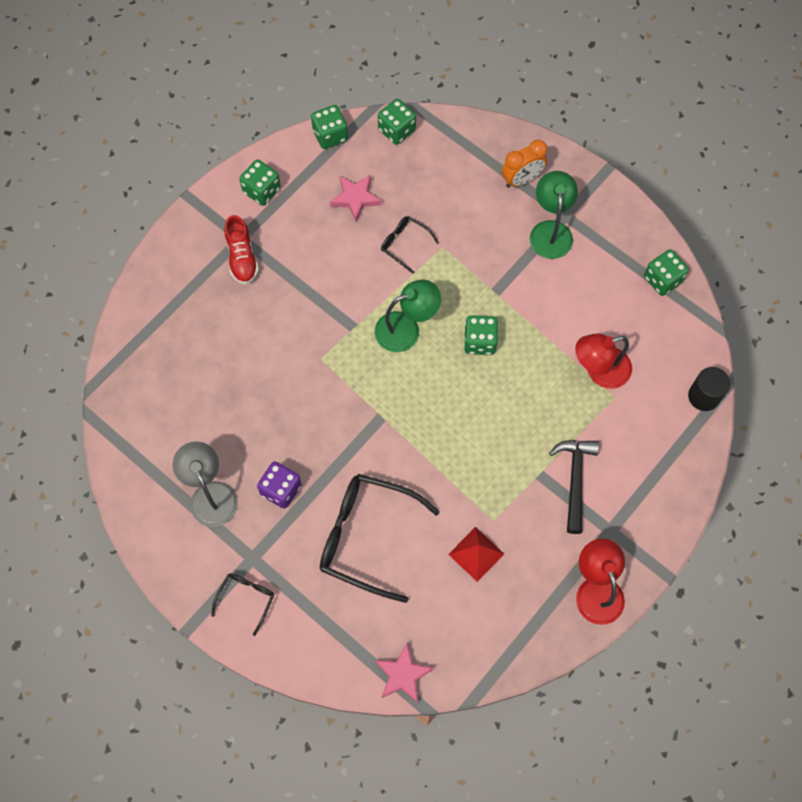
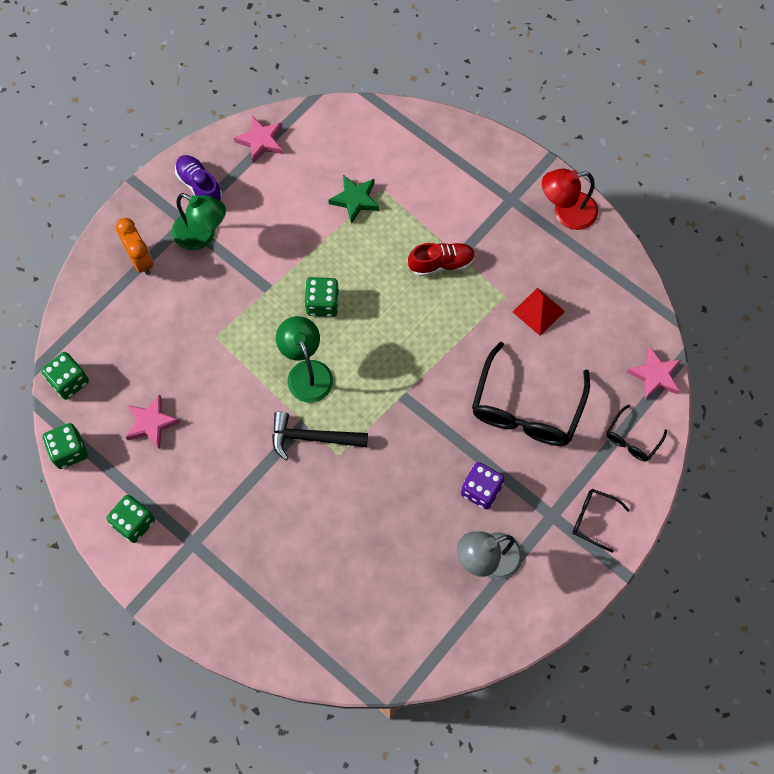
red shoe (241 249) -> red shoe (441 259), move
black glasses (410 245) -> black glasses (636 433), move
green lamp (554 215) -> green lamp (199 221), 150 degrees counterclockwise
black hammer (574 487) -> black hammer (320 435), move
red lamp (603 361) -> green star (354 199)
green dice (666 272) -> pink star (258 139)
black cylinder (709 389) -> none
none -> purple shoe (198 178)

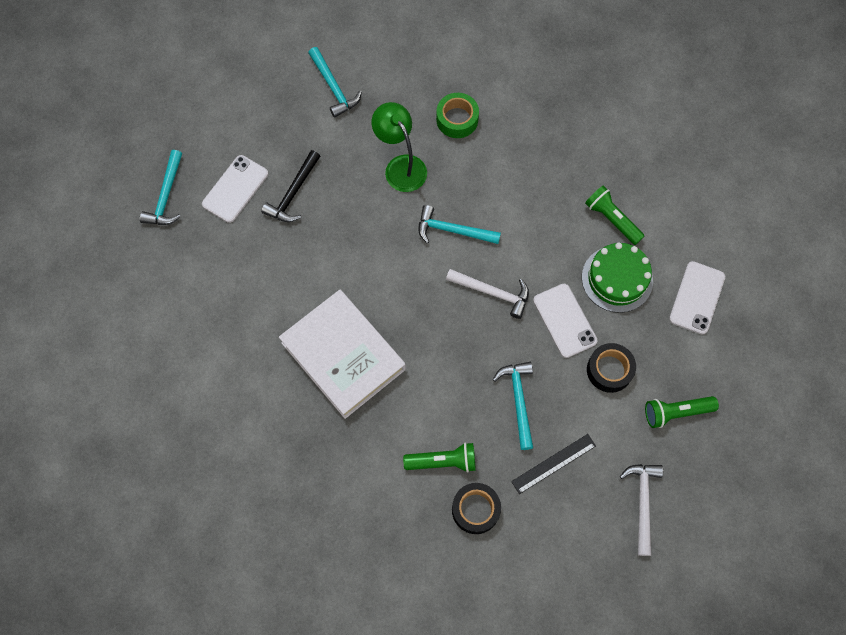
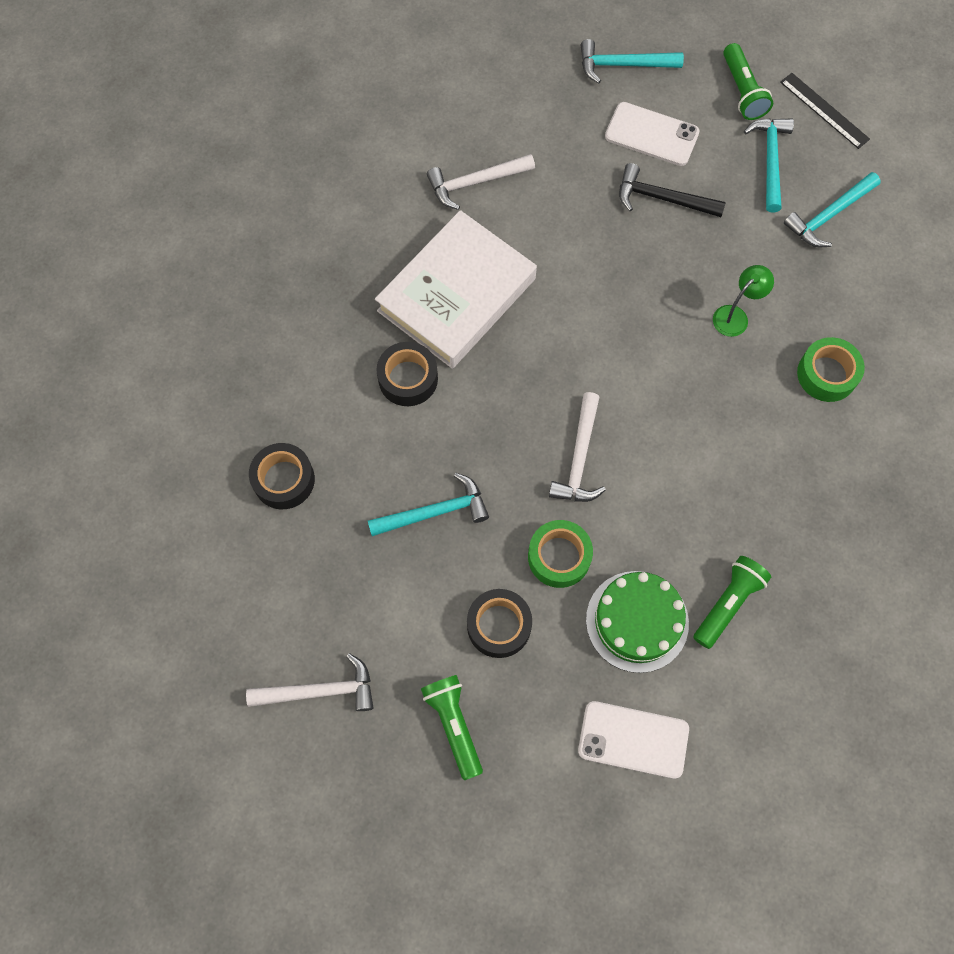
green lamp (399 147) -> green lamp (743 301), x0.62
green flashlight (439 457) -> green flashlight (748 81), move
turquoise hammer (459 224) -> turquoise hammer (769 165), move
black ruler (553 464) -> black ruler (825 111), move
white phone (565 321) -> green tape (560 554)
none -> black tape (407 374)
none -> white hammer (481 182)

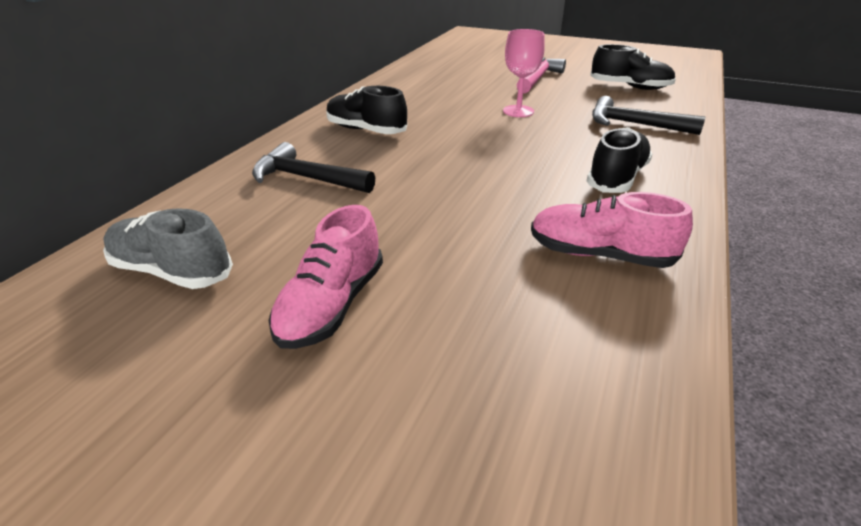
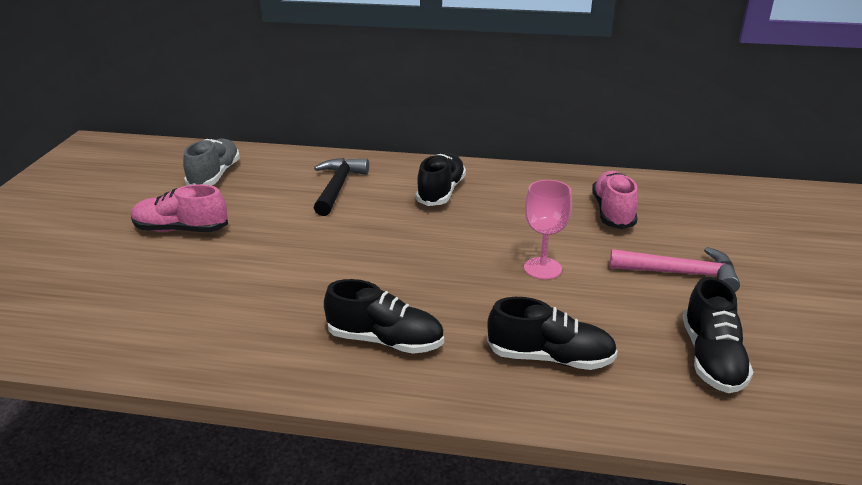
pink shoe (612 230) -> pink shoe (615 200), move
black hammer (649 115) -> black shoe (552 333)

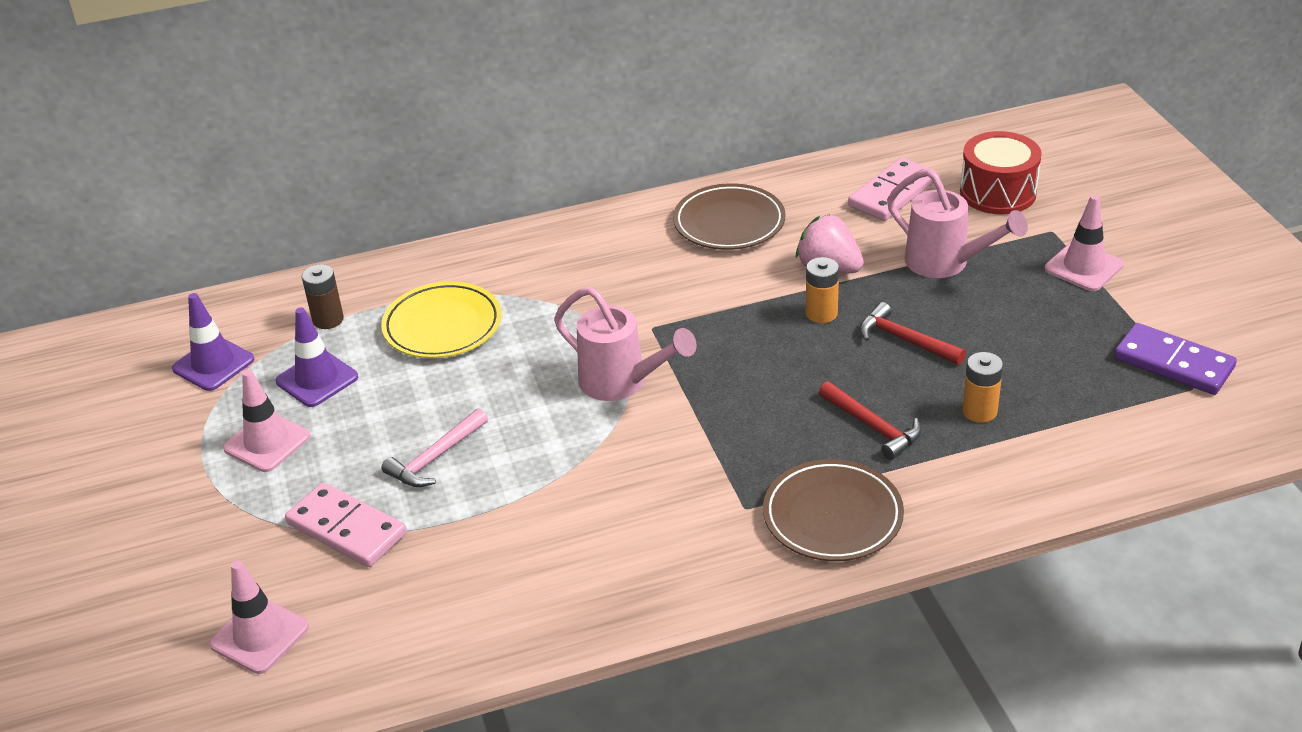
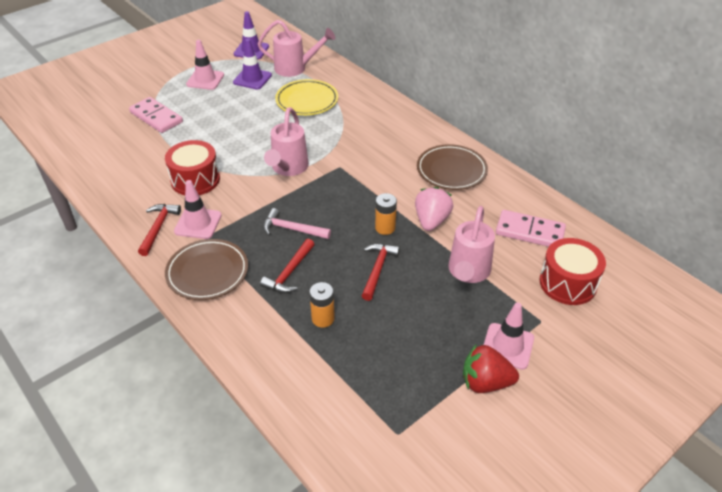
pink traffic cone (259 617) -> pink traffic cone (198 209), move
pink domino (346 524) -> pink domino (156 115), 60 degrees counterclockwise
brown battery (323 296) -> pink watering can (296 48)
pink hammer (434 447) -> pink hammer (297 223), move
purple domino (1175 359) -> none
none -> red hammer (159 230)
none -> red drum (192 167)
none -> red strawberry (491 368)

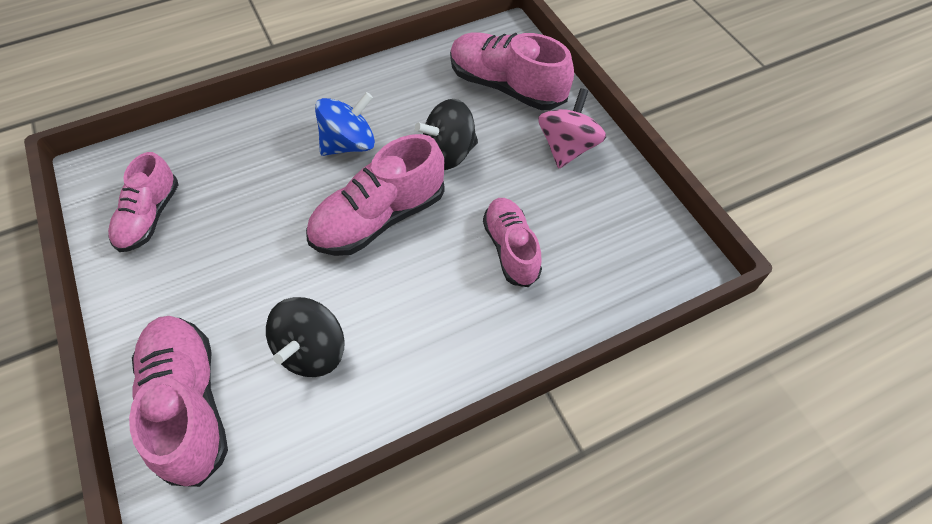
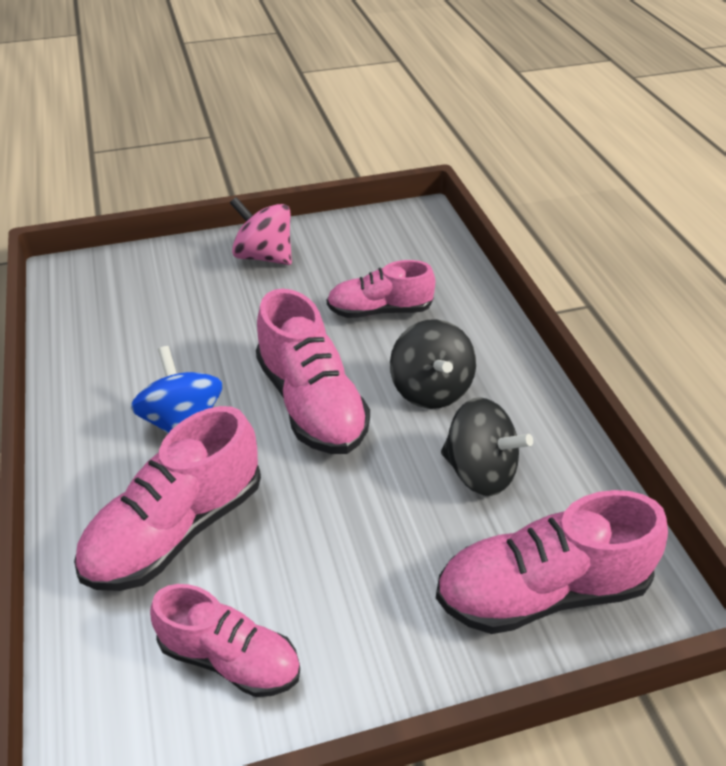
black spinning top (446 134) -> black spinning top (433 364), move
pink shoe (512 71) -> pink shoe (167 498), move

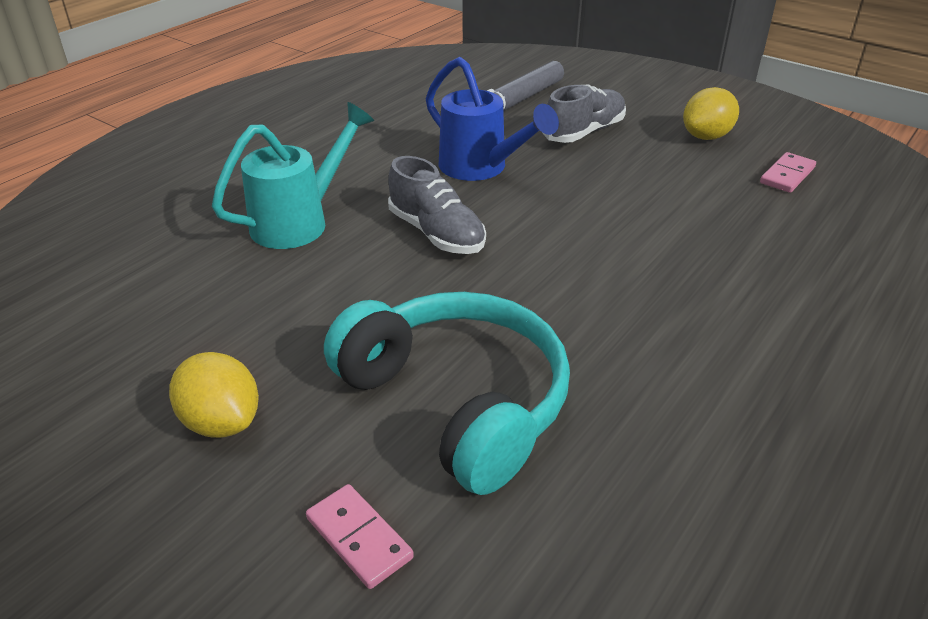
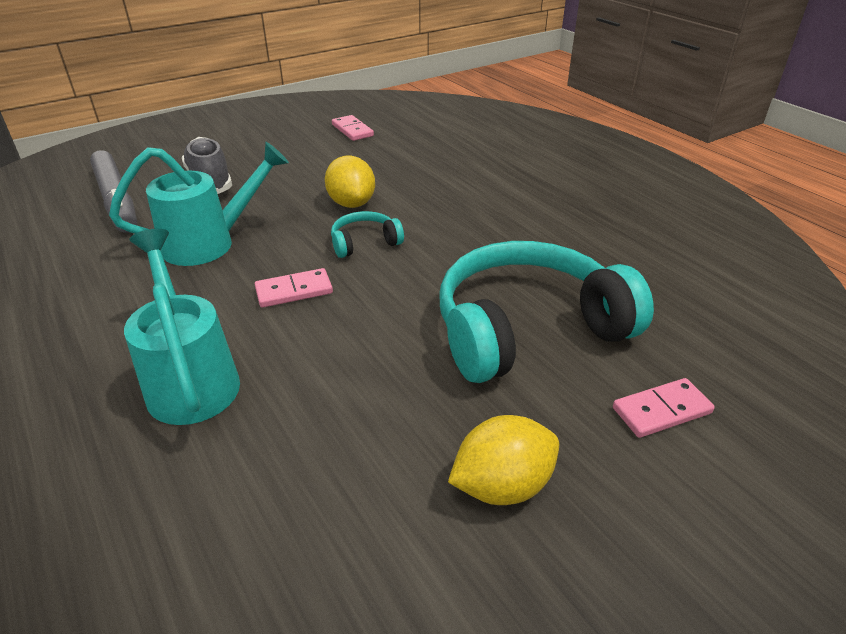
grey shoe (437 205) -> pink domino (294 288)
blue watering can (492 119) -> turquoise watering can (199 204)
yellow lemon (711 113) -> yellow lemon (350 182), move
none -> turquoise headphones (367 234)

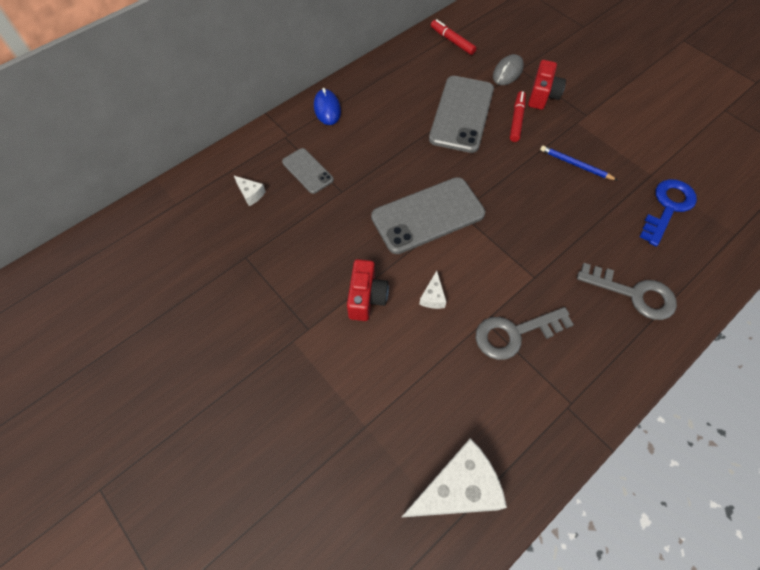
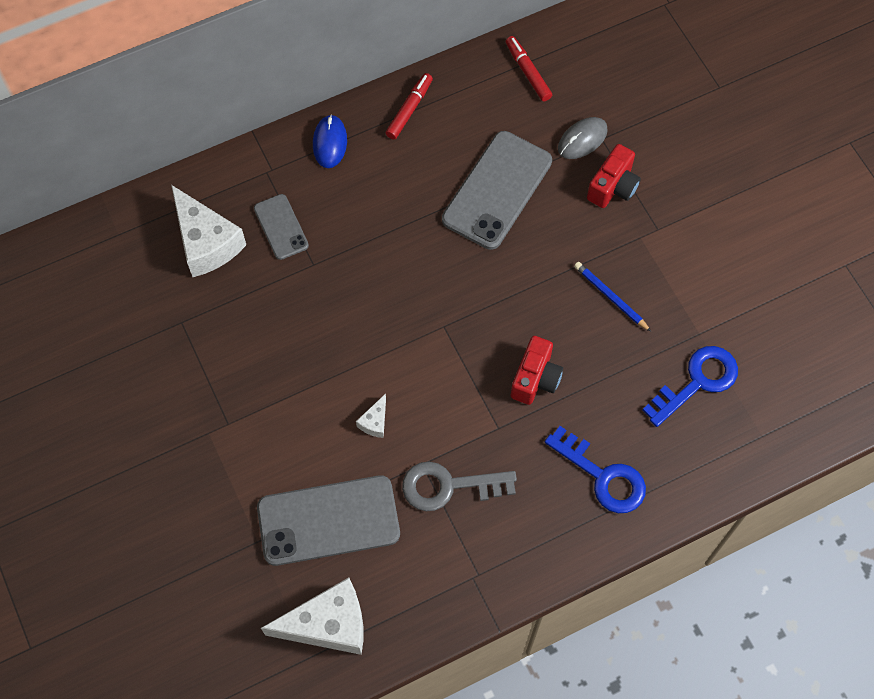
white cheese (250 191) -> white cheese (208 231), x2.25
red camera (368 290) -> red camera (537 370), move
grey phone (428 215) -> grey phone (328 521), move
red marker (518 116) -> red marker (409 106), move
grey key (627 291) -> blue key (595 469)

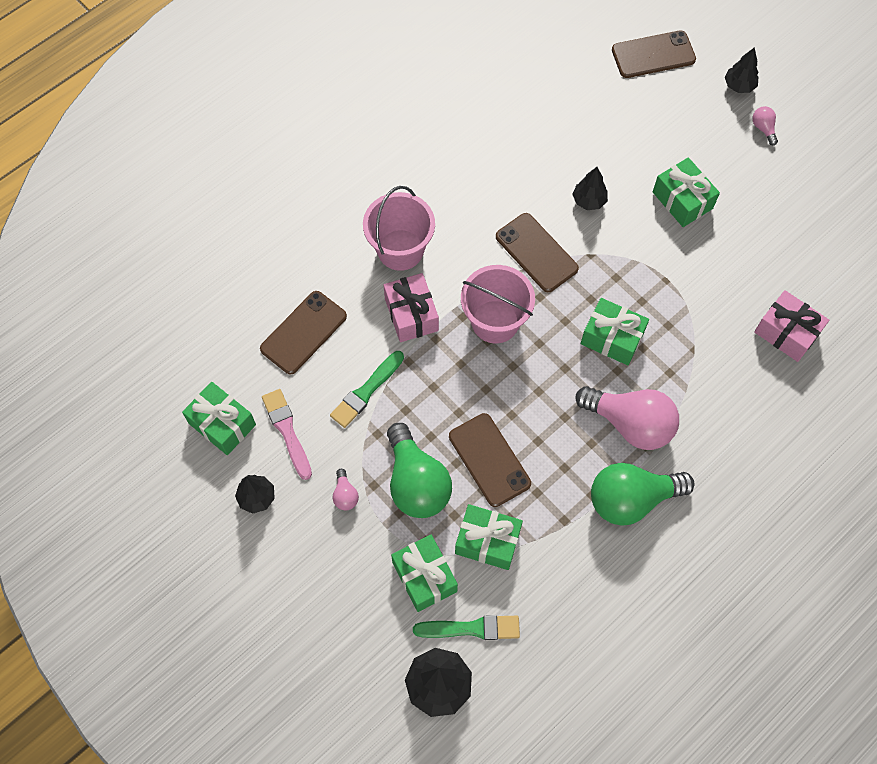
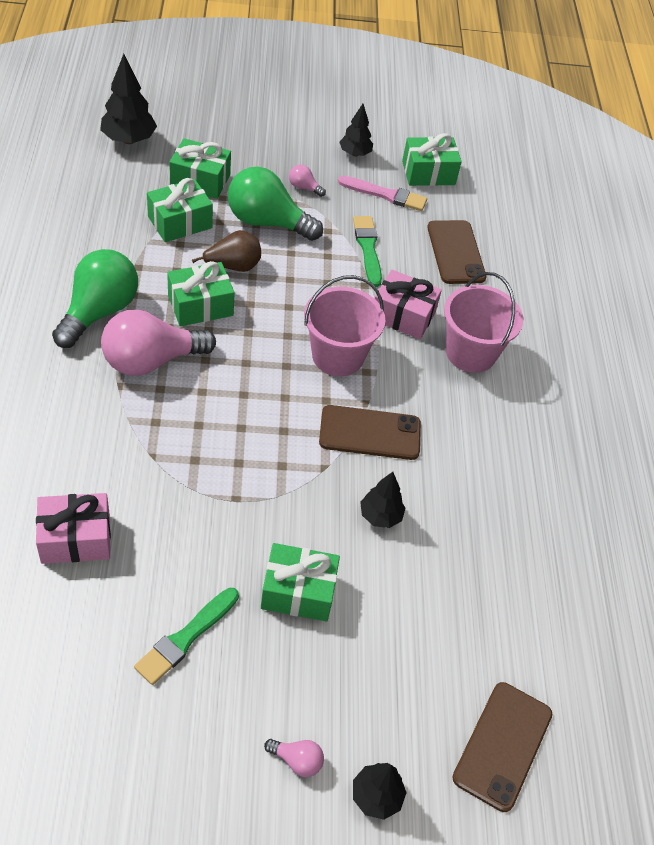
green brush (466 627) -> green brush (186 636), move
brown phone (490 460) -> brown pear (226 251)
green gift (615 331) -> green gift (201 293), move

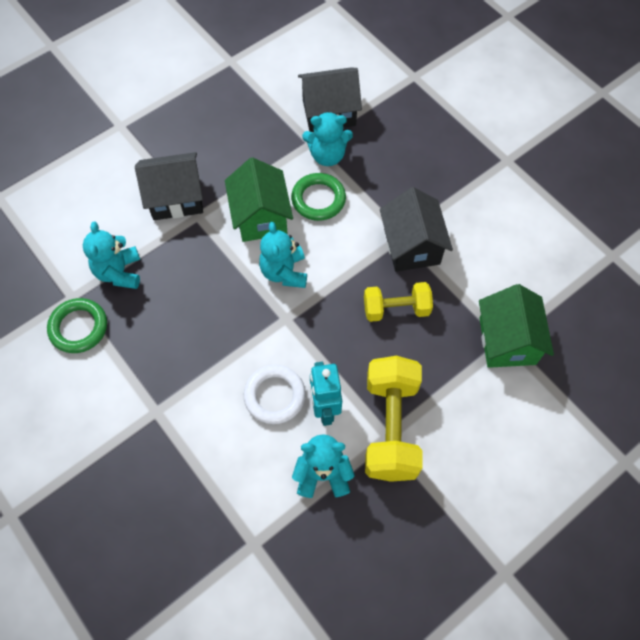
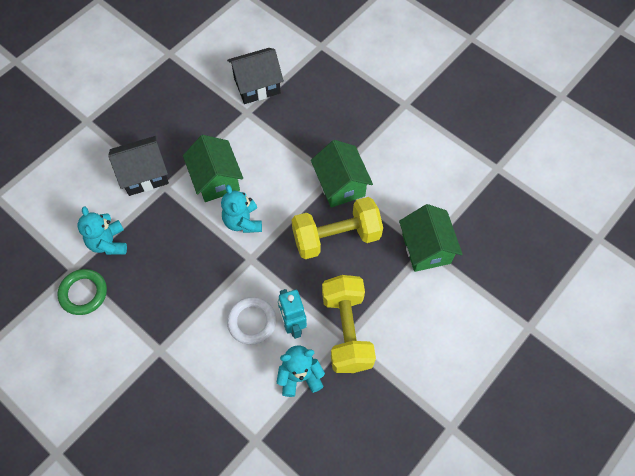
green ring (318 197) -> none
turquoise teddy bear (327 139) -> none
yellow dumbbell (398 302) -> yellow dumbbell (337 228), x1.62
black house (416 229) -> green house (342 173)

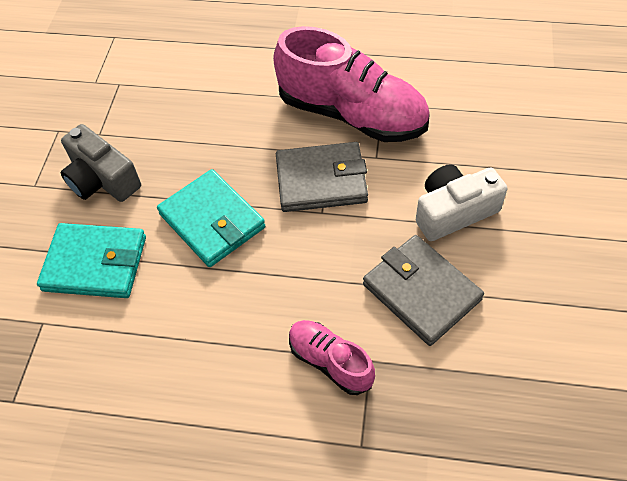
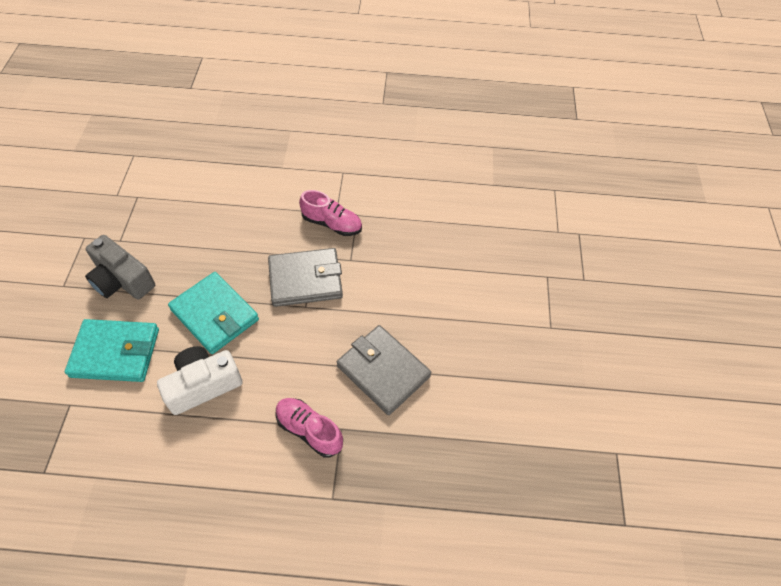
pink shoe (351 84) -> pink shoe (330 213), x0.51
white camera (461 202) -> white camera (200 380), move

